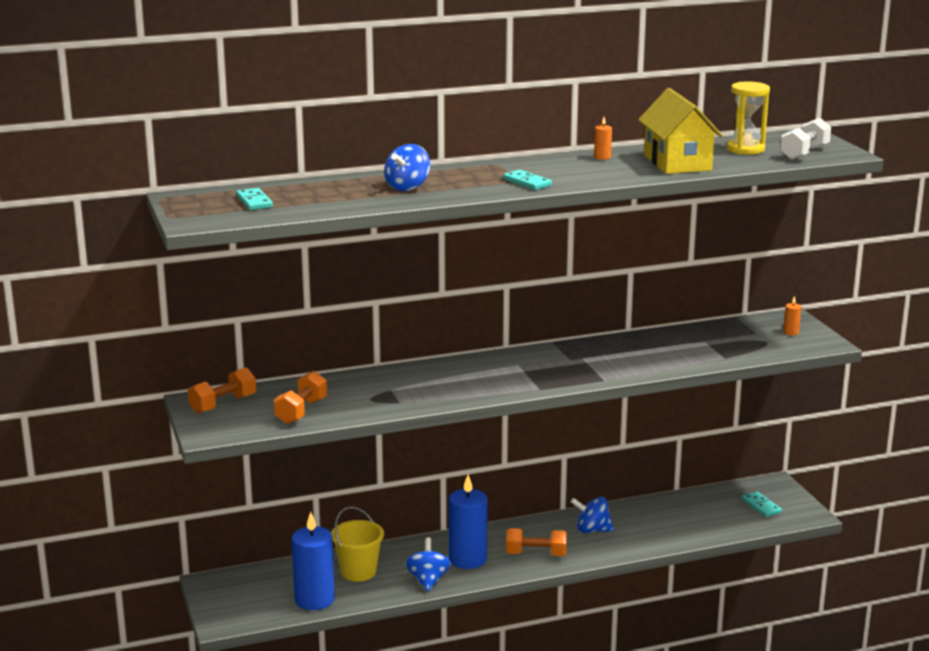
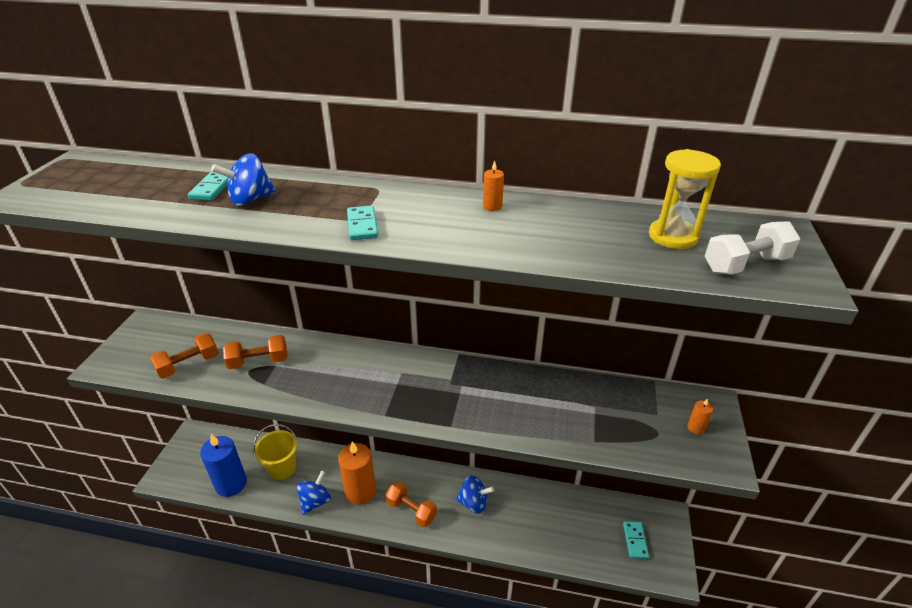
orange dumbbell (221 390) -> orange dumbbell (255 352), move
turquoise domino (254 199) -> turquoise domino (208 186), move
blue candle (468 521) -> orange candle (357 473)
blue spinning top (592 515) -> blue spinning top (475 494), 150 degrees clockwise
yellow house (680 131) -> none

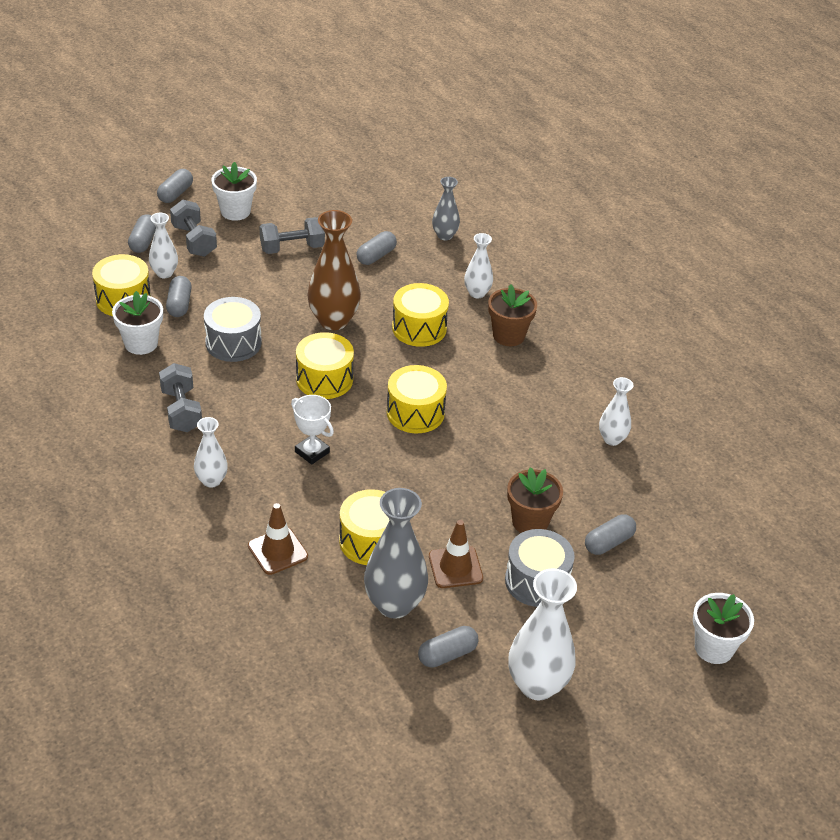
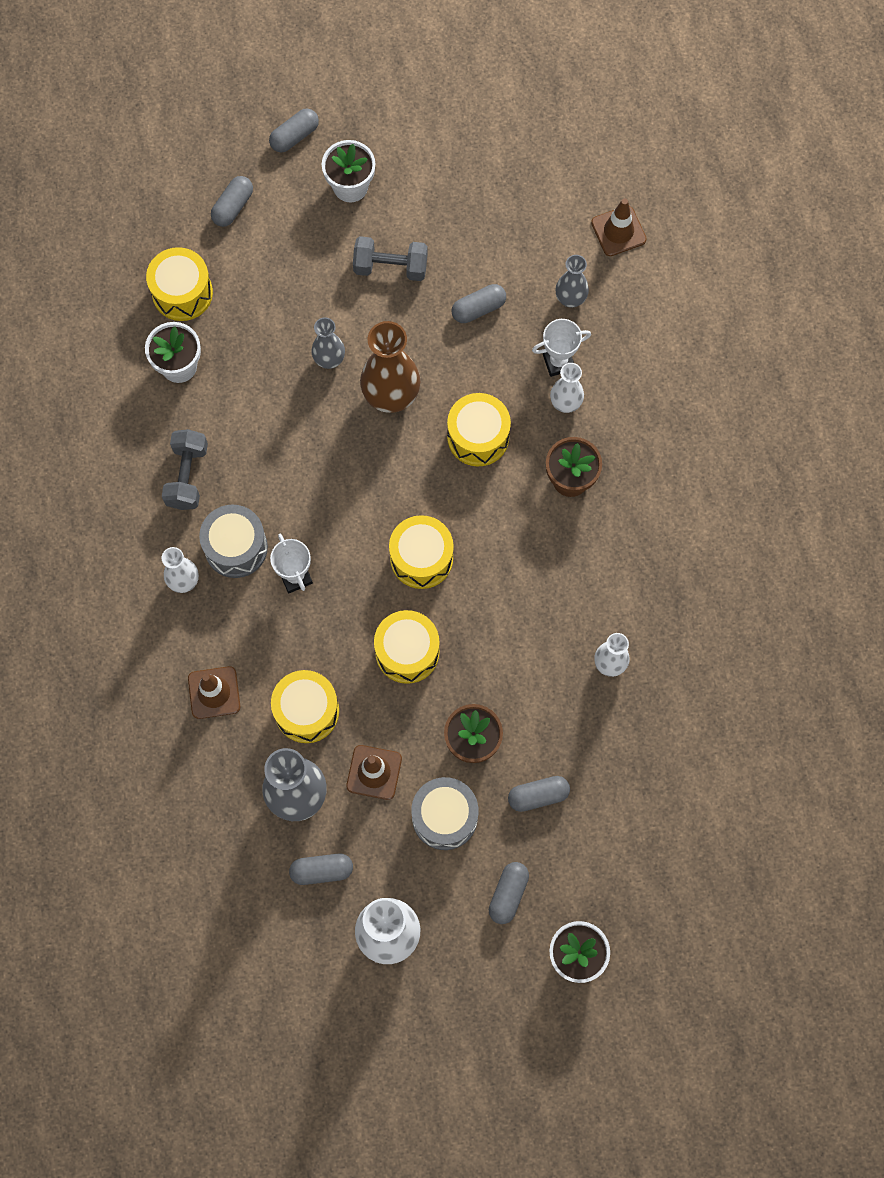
white vase (163 245) -> none
grey capsule (179 296) -> grey capsule (509 893), move
grey dumbbell (193 228) -> none
grey drum (233 329) -> grey drum (233 541), move
yellow drum (325 365) -> yellow drum (407 647), move
none -> grey vase (328 343)
none -> white trophy (561 348)
none -> brown traffic cone (619 227)

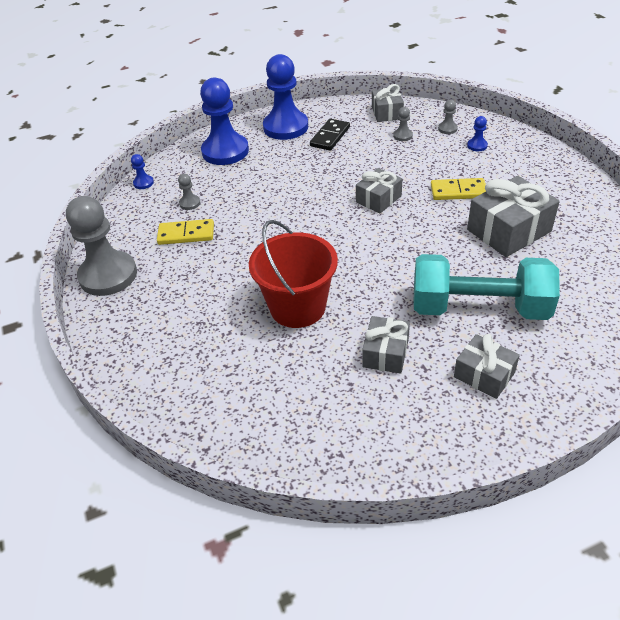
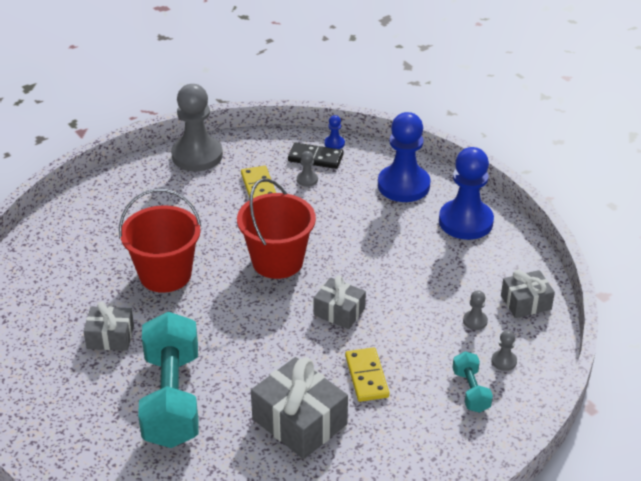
black domino (330 135) -> black domino (316 156), move
grey gift (487 366) -> none
blue pawn (477 133) -> turquoise dumbbell (472 382)
none -> red bucket (276 228)

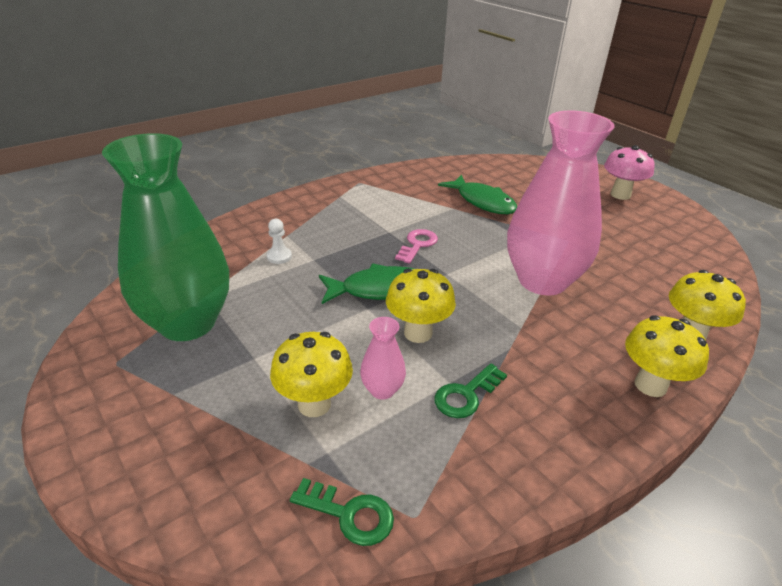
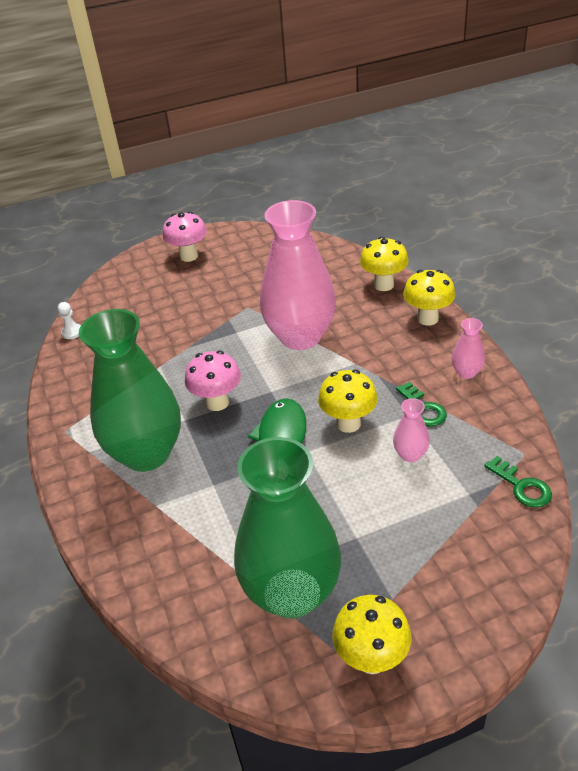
white pawn (279 241) -> white pawn (69 320), move
yellow mushroom (311 374) -> yellow mushroom (371 634), move
green key (342 512) -> green key (518 482), 105 degrees clockwise
pink key (416 246) -> pink mushroom (213 381)
green fish (477 194) -> none
none -> green vase (130 390)
none -> pink vase (468 348)

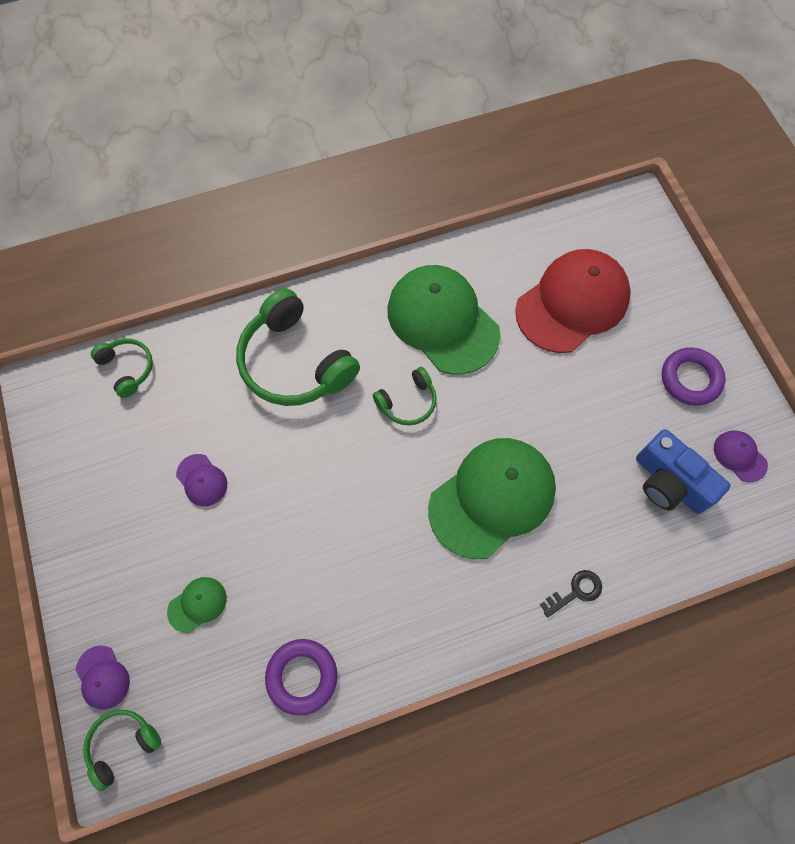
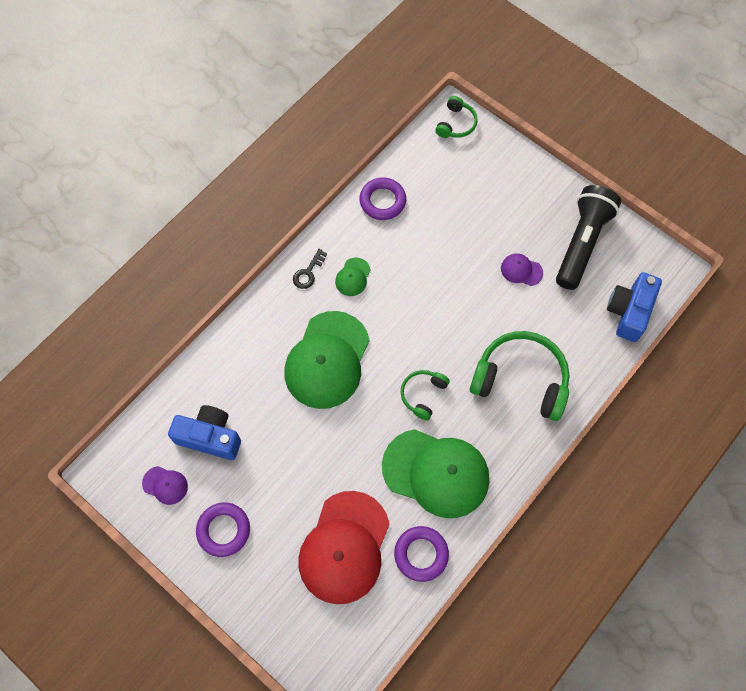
purple cap (103 677) -> none
green headphones (122 368) -> blue camera (634 307)
green cap (197 605) -> green cap (353 277), move
black key (571 594) -> black key (310 269), move
none -> purple ring (421 554)
none -> black flashlight (588 237)

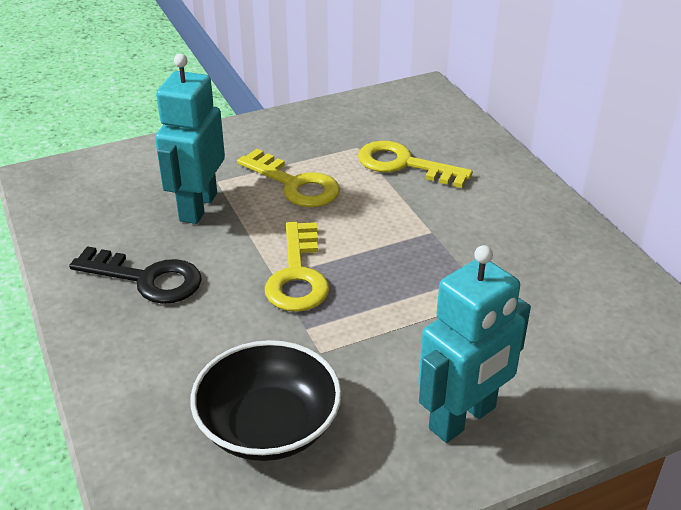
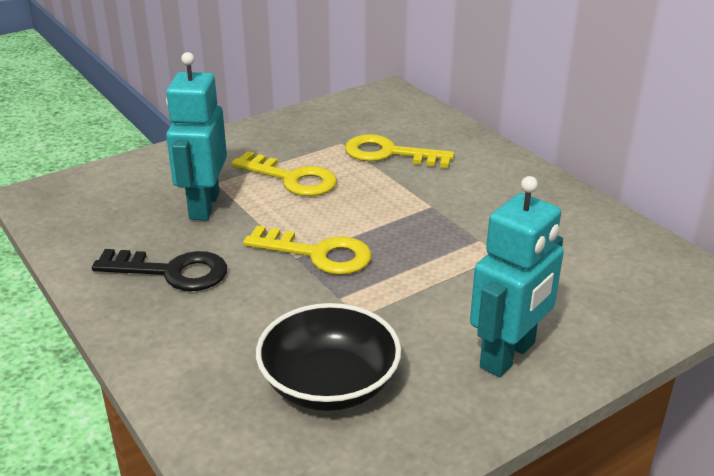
yellow key (297 267) -> yellow key (307 250), 60 degrees counterclockwise

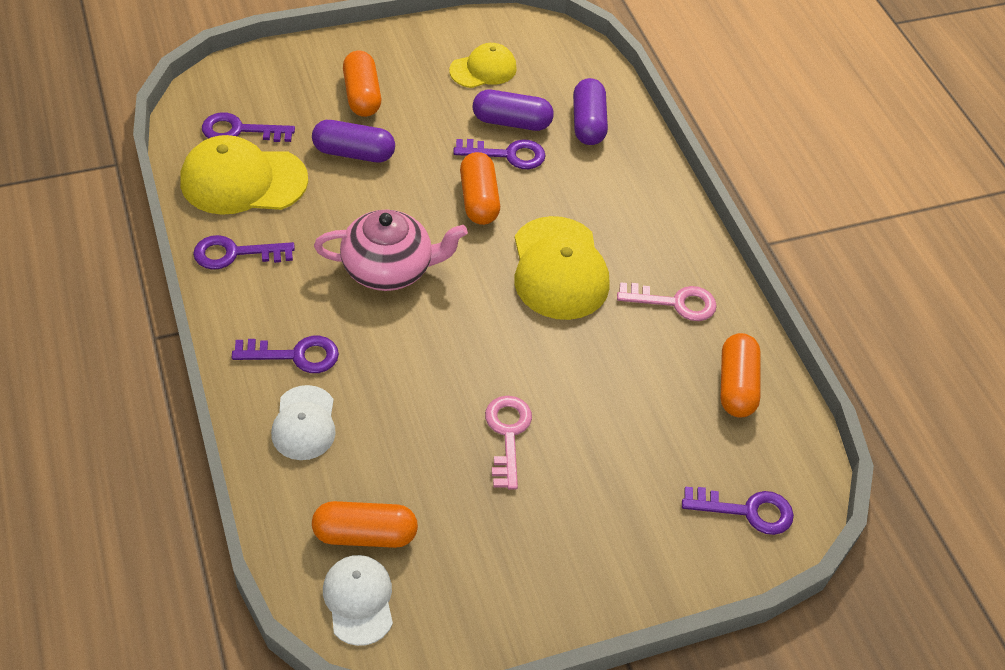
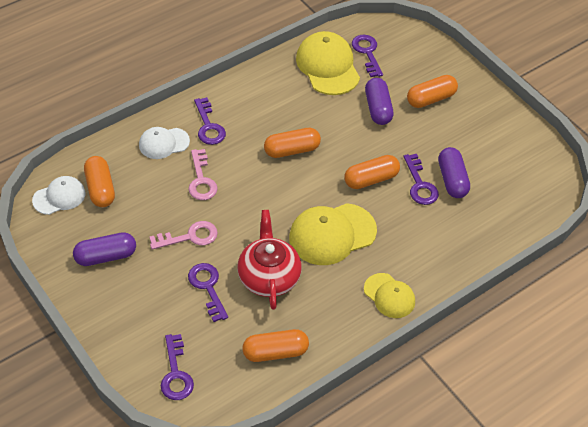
purple key (244 252) -> purple key (208 292), move
pink teapot (391 250) -> orange capsule (292 143)
yellow cap (483 65) -> yellow cap (389 295), move
purple capsule (590 111) -> purple capsule (104 249), move
pink key (667 301) -> pink key (203 174), move
none -> red teapot (269 260)

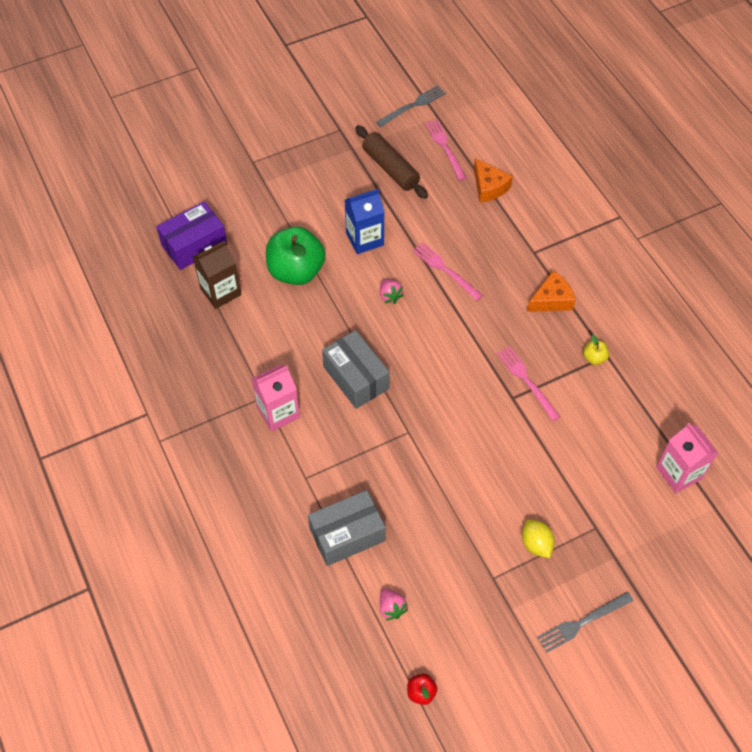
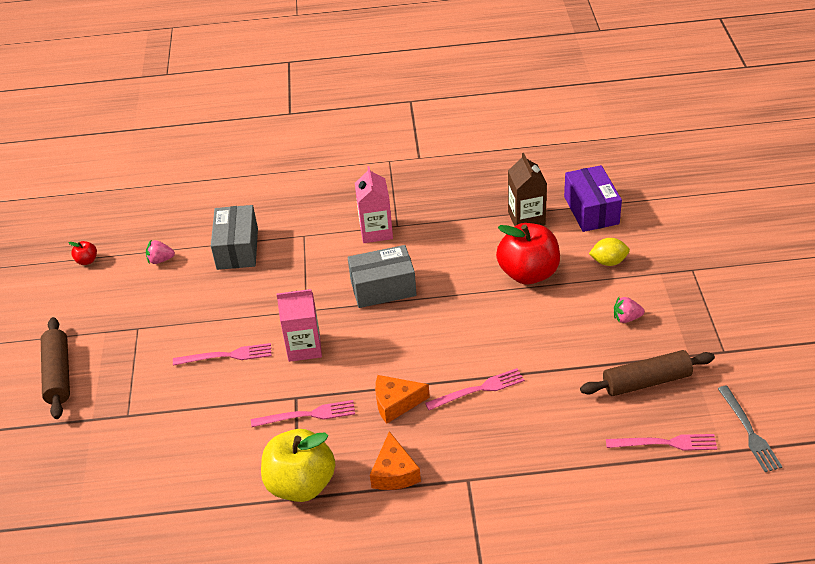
green apple (295 256) -> red apple (528 253)
blue carton (364 221) -> none
pink strawberry (392 291) -> pink strawberry (629 310), move
orange cheese (493 180) -> orange cheese (402 399), move
yellow lemon (538 538) -> yellow lemon (609 252), move
grey fork (585 622) -> brown rolling pin (55 368)
yellow apple (596 350) -> yellow apple (298 465), x2.42
pink carton (687 458) -> pink carton (299 325), move
none -> pink fork (222 354)

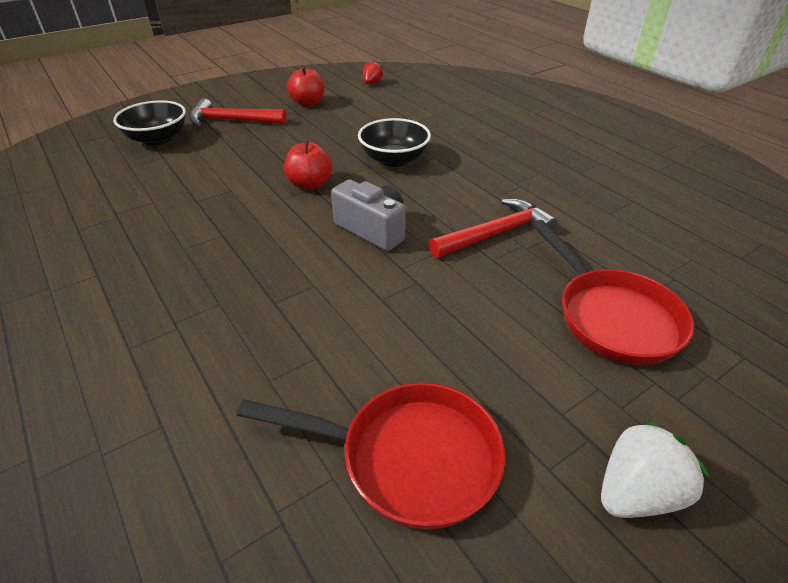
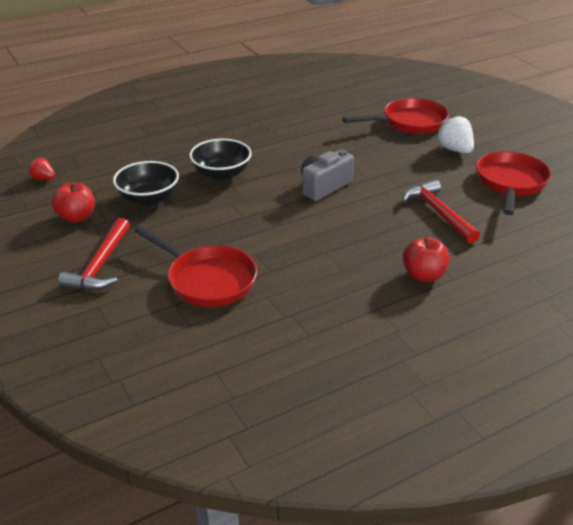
black bowl (149 123) -> black bowl (146 183), move
red apple (308 165) -> red apple (426 259), move
red hammer (493 228) -> red hammer (441 211), move
white strawberry (655 468) -> white strawberry (455 134), move
none -> red pan (195 266)

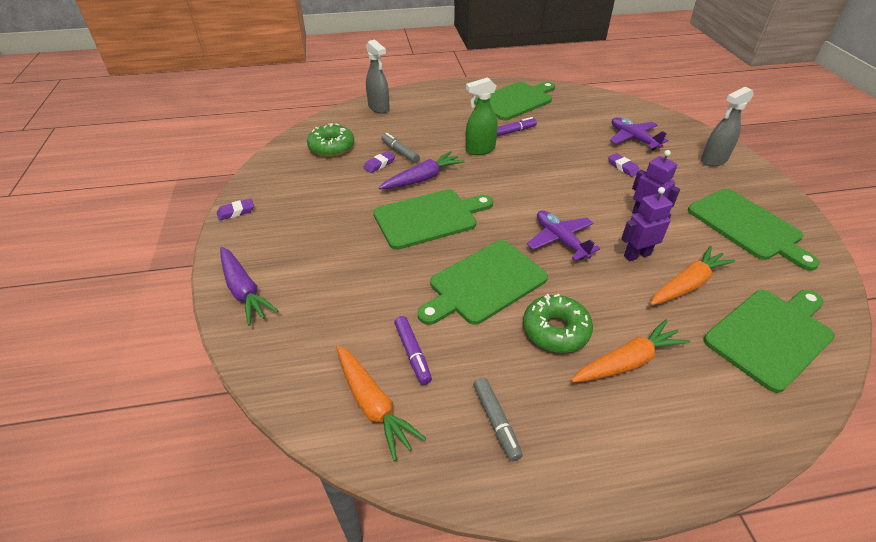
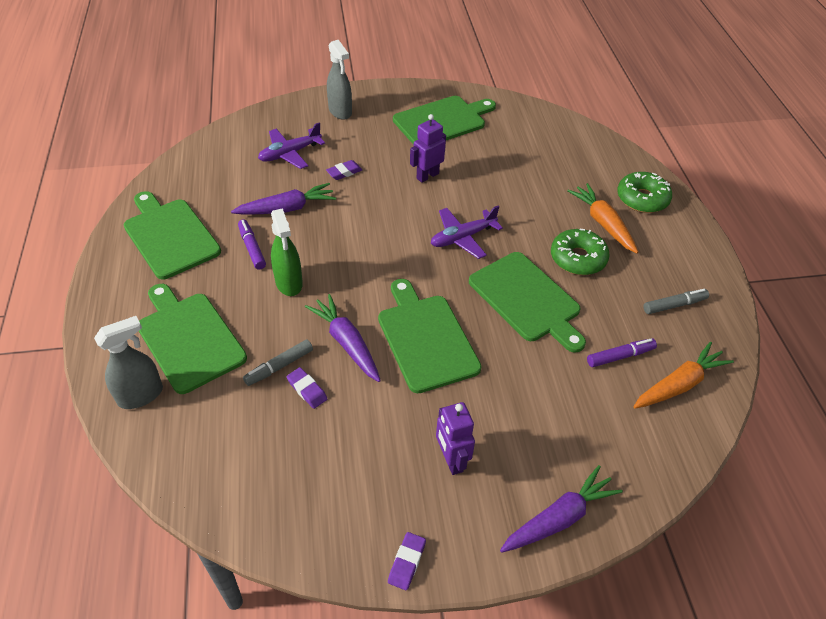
purple eraser (235 210) -> purple eraser (407 561), 45 degrees clockwise
green donut (330 140) -> green donut (644 192), move
purple robot (647 224) -> purple robot (455 438), move
orange carrot (693 275) -> none
green cutting board (769 341) -> green cutting board (193 339), move
none -> purple carrot (283 199)

